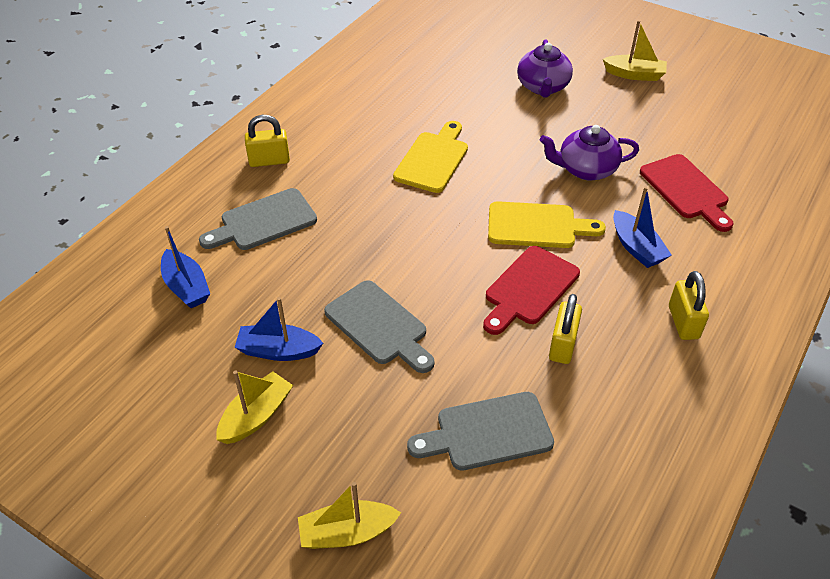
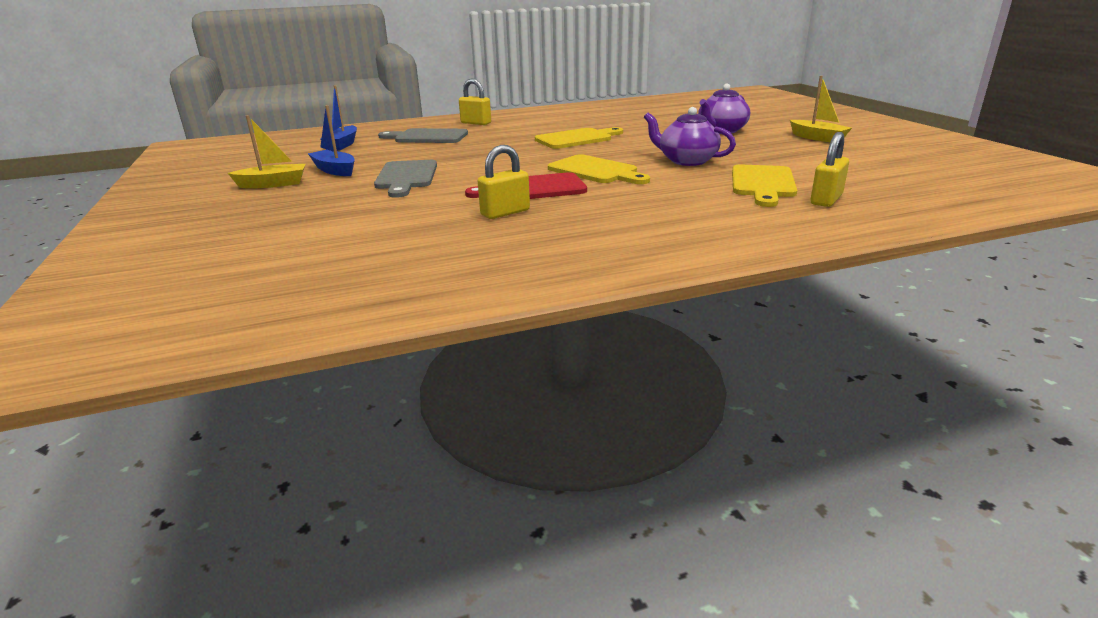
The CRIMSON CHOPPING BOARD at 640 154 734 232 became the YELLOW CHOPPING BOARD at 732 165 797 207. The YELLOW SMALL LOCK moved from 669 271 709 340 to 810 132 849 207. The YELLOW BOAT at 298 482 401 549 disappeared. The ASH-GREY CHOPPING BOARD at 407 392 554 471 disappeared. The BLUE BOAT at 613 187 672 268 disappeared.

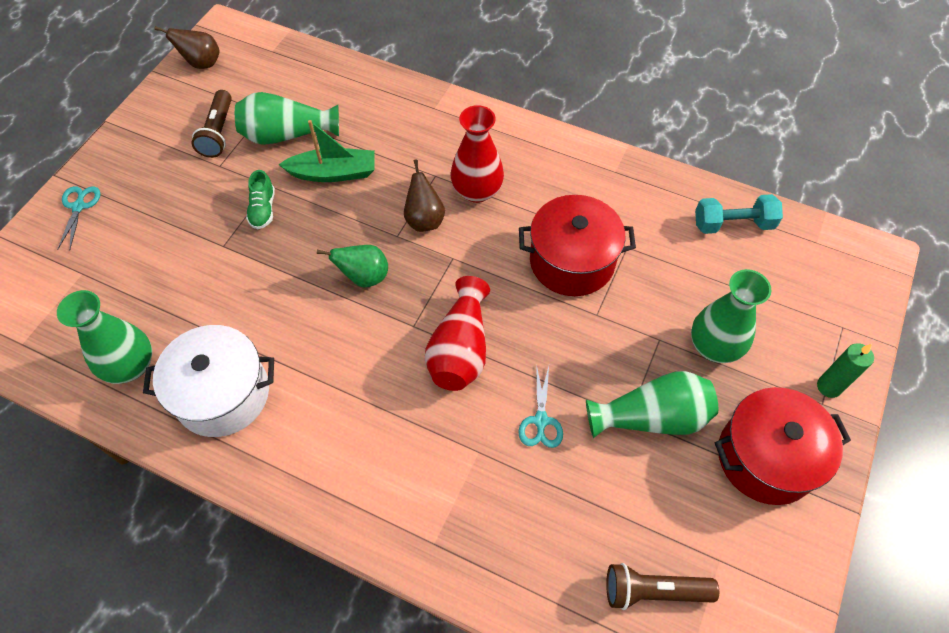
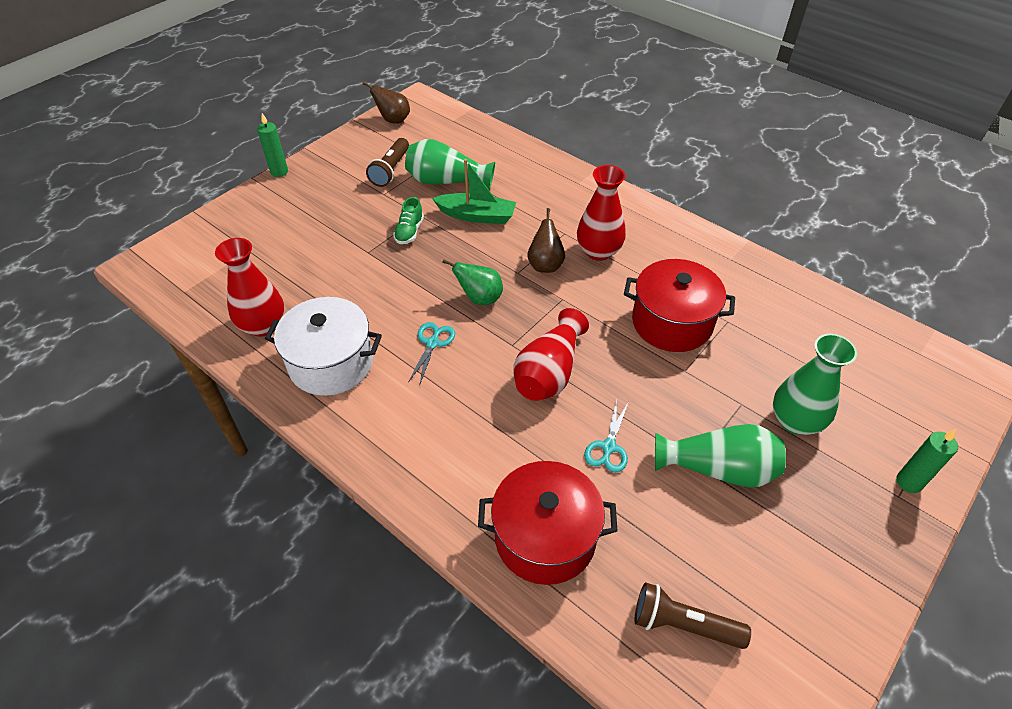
The LEAF-GREEN VASE at 57 290 152 384 became the CRIMSON VASE at 215 238 284 337. The LEAF-GREEN PILLAR CANDLE at 257 113 288 177 appeared. The TURQUOISE PAIR OF SCISSORS moved from 57 186 101 250 to 408 322 455 384. The CRIMSON POT moved from 715 387 851 505 to 478 461 617 585. The TURQUOISE FREE WEIGHT at 695 194 783 234 disappeared.

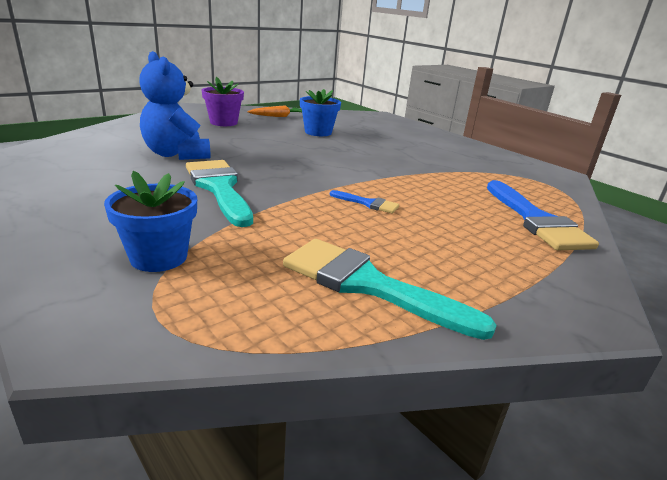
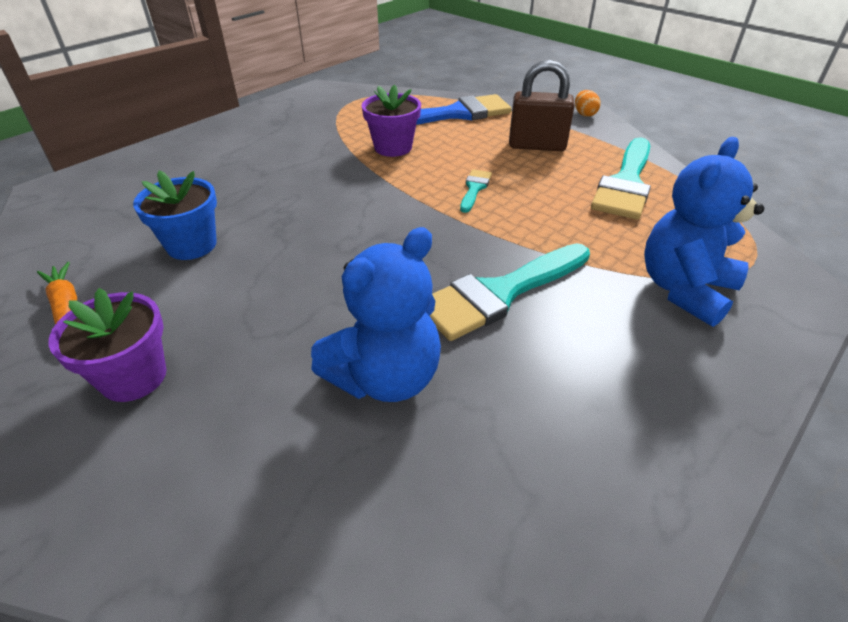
The ROYAL PURPLE POTTED PLANT at 362 85 421 157 appeared. The BLUE PAINT BRUSH at 330 190 399 214 became the TURQUOISE PAINT BRUSH at 460 169 492 213. The BROWN SMALL LOCK at 509 60 575 151 appeared. The BRIGHT ORANGE TOY EGG at 575 90 601 117 appeared. The BLUE POTTED PLANT at 104 171 197 272 was replaced by the BLUE TEDDY BEAR at 644 137 764 327.

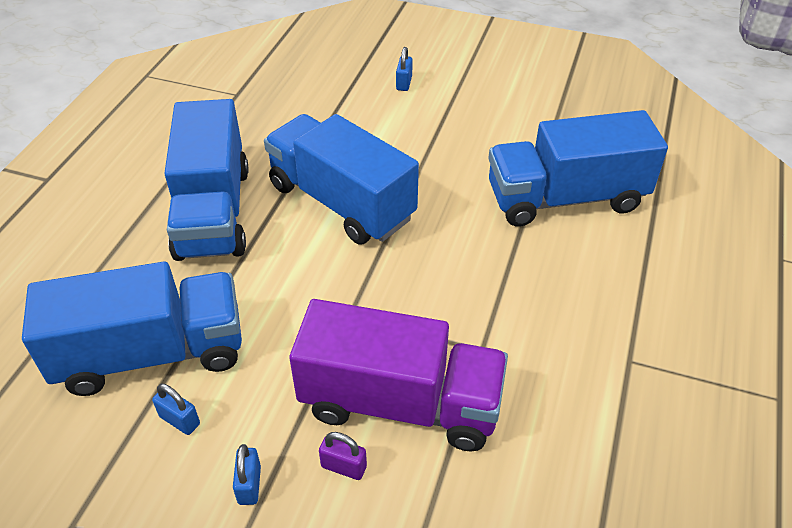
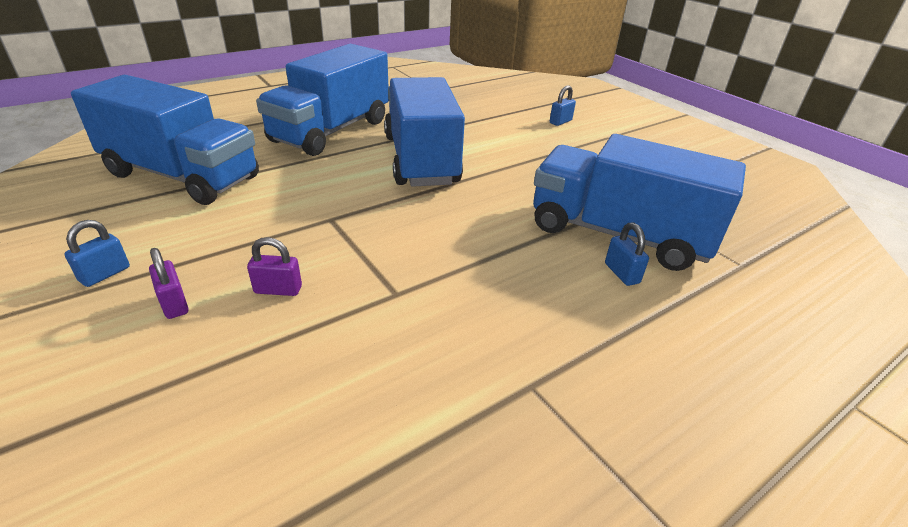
The ROYAL PURPLE TRUCK at 289 299 508 451 was replaced by the ROYAL PURPLE SMALL LOCK at 247 237 302 296. The BLUE SMALL LOCK moved from 152 383 200 435 to 605 222 649 286.

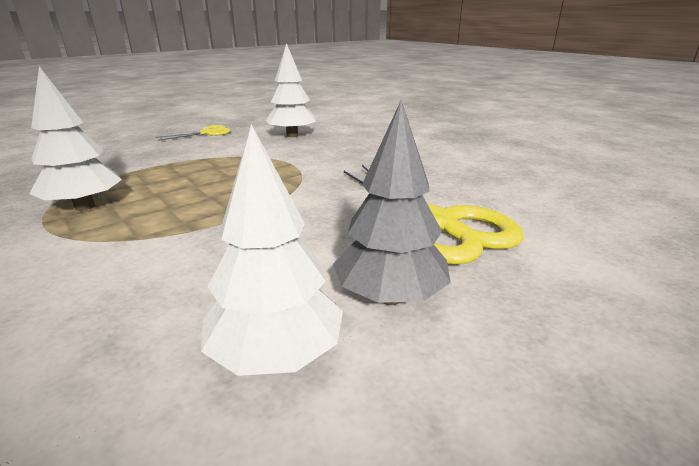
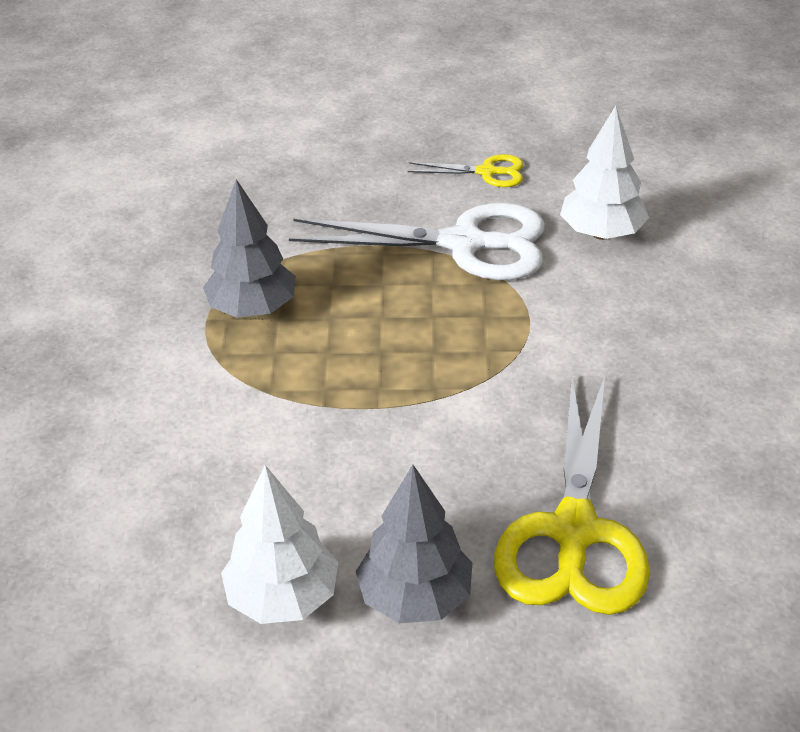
The WHITE FIR TREE at 29 66 122 211 became the ASH-GREY FIR TREE at 203 179 296 318. The WHITE PAIR OF SCISSORS at 289 203 545 280 appeared.

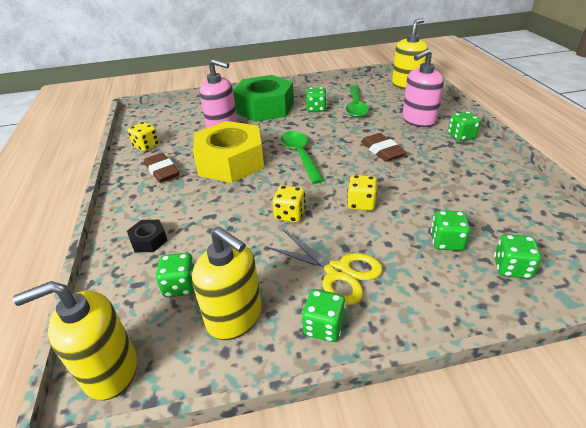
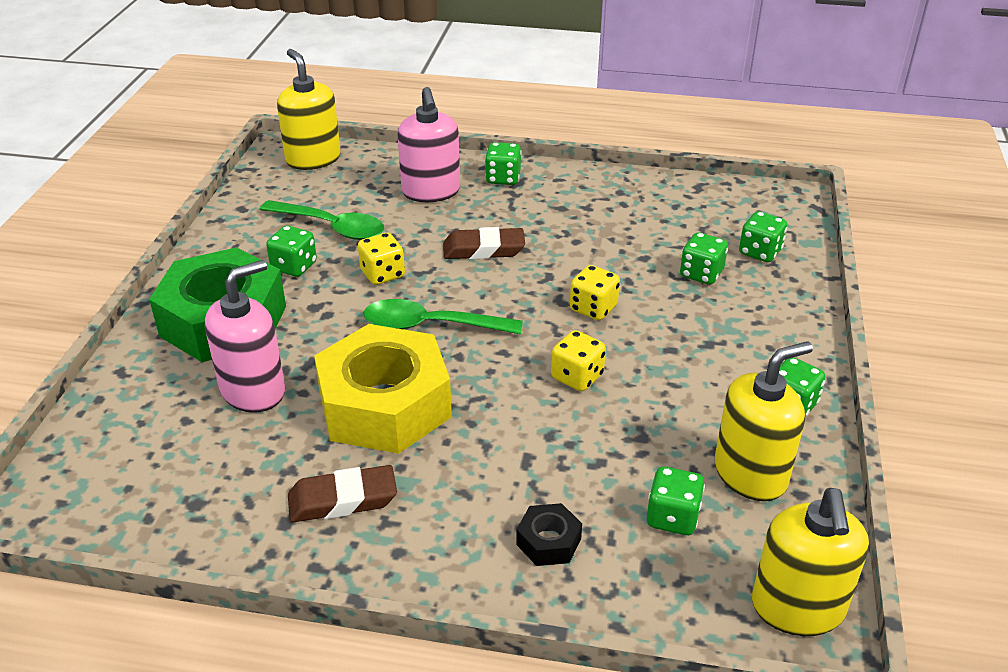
The YELLOW GAME DIE moved from 128 122 160 151 to 358 233 405 285. The YELLOW PAIR OF SCISSORS at 265 230 383 305 disappeared.

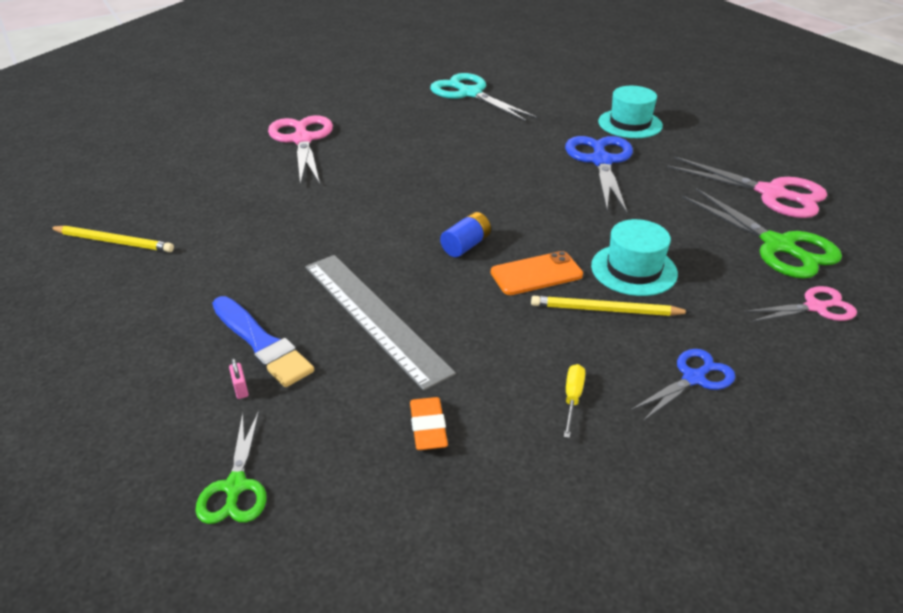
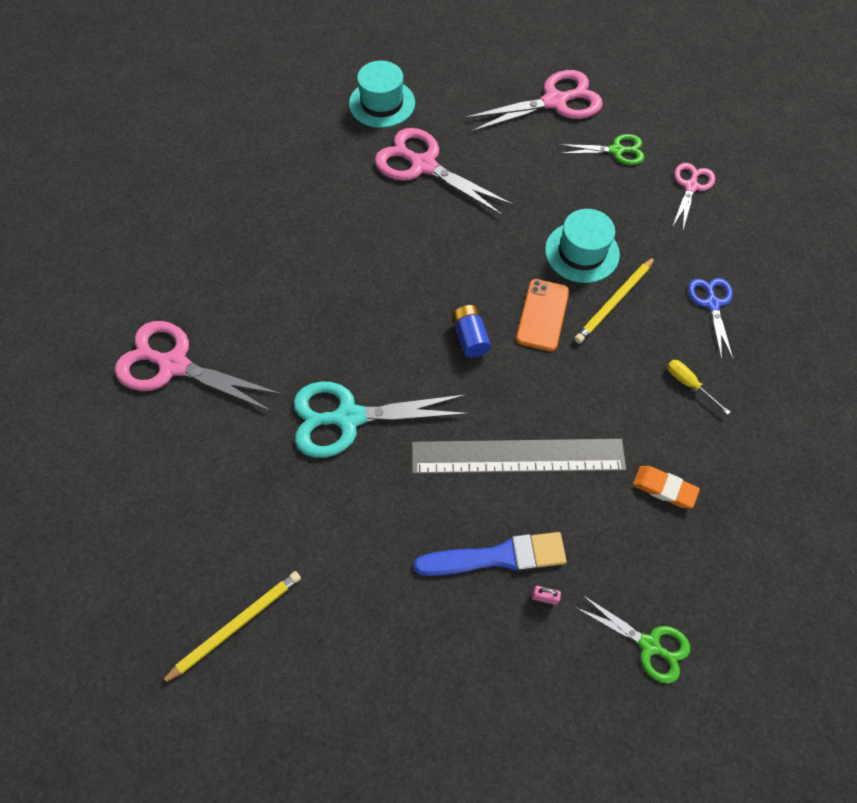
The TURQUOISE PAIR OF SCISSORS moved from 430 73 537 122 to 293 381 469 458. The BLUE PAIR OF SCISSORS at 565 136 633 213 became the ROSY PAIR OF SCISSORS at 375 128 513 216. The LEAF-GREEN PAIR OF SCISSORS at 682 188 842 279 changed to 0.58 times the size.

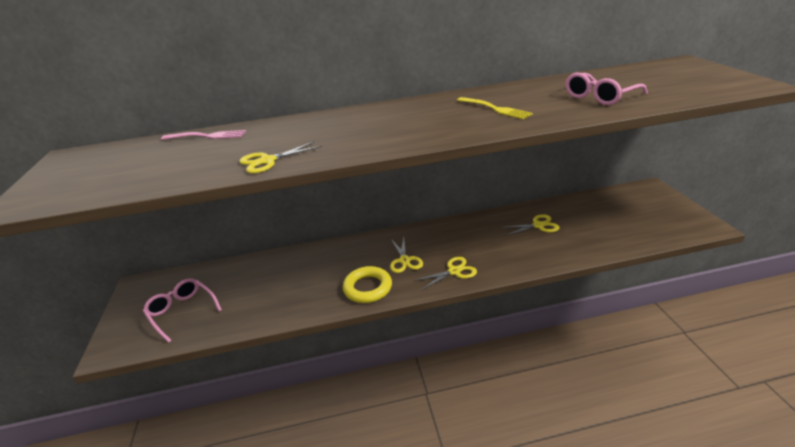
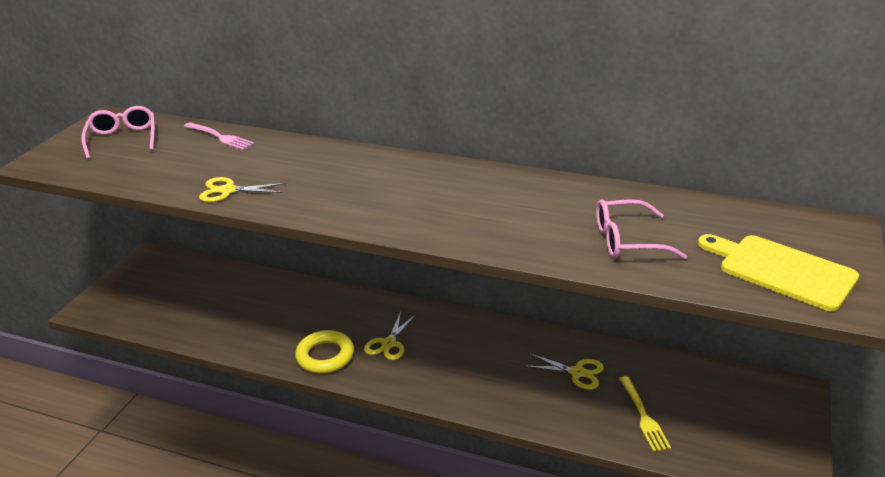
The ROSY EYEGLASSES moved from 143 278 222 343 to 81 106 155 159. The YELLOW TABLE FORK moved from 457 97 533 119 to 619 376 671 452. The YELLOW CHOPPING BOARD at 698 234 859 311 appeared. The YELLOW PAIR OF SCISSORS at 414 257 477 290 disappeared.

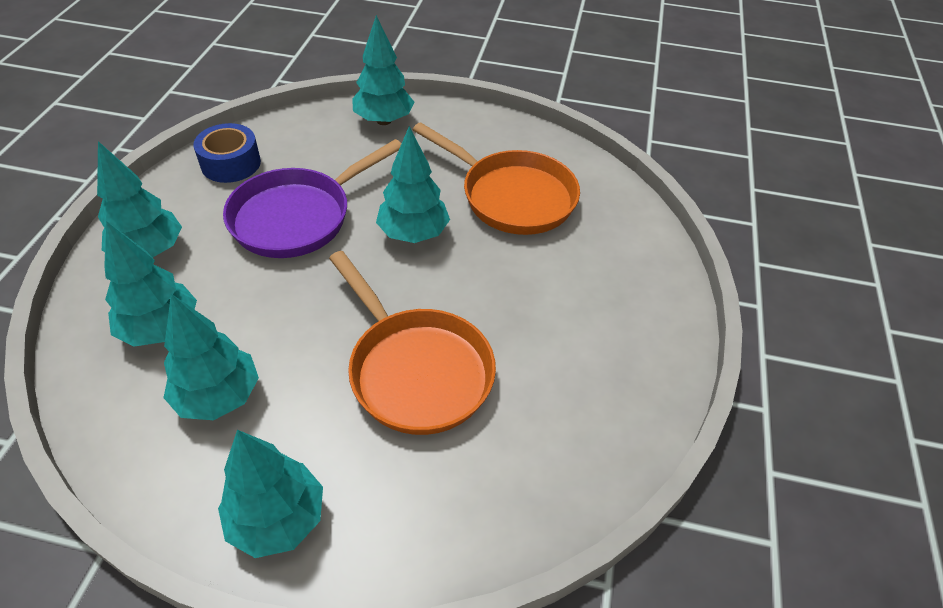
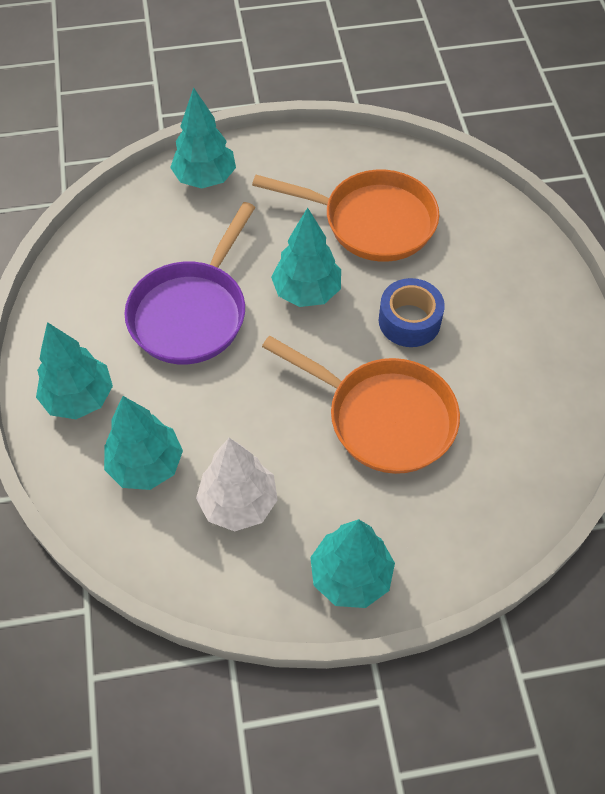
The TURQUOISE FIR TREE at 163 294 259 420 became the WHITE FIR TREE at 196 438 278 531. The BLUE TAPE moved from 193 123 261 183 to 379 278 445 347.

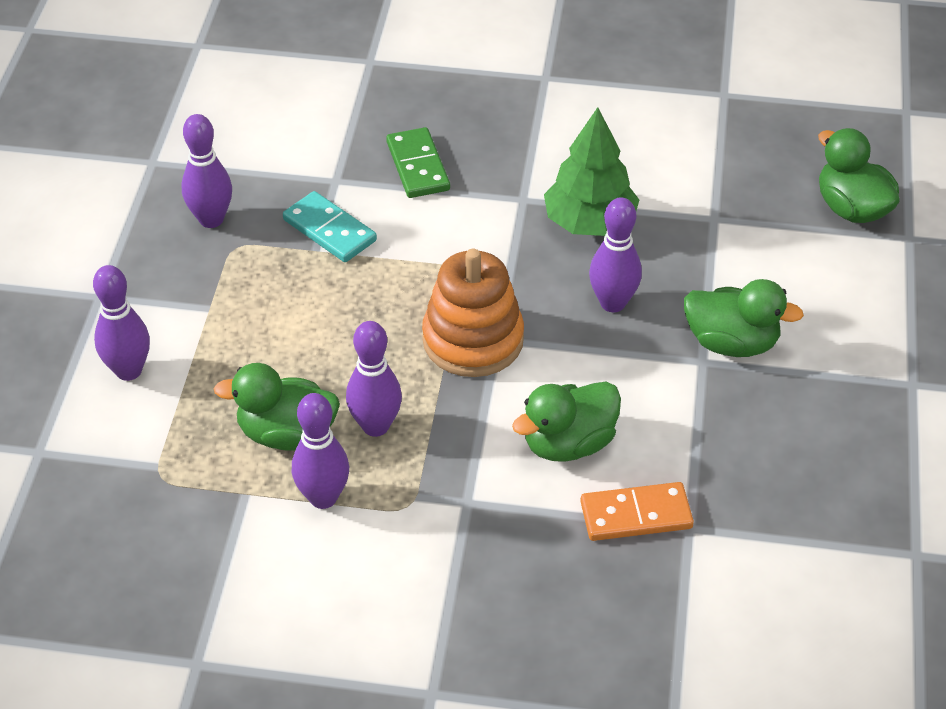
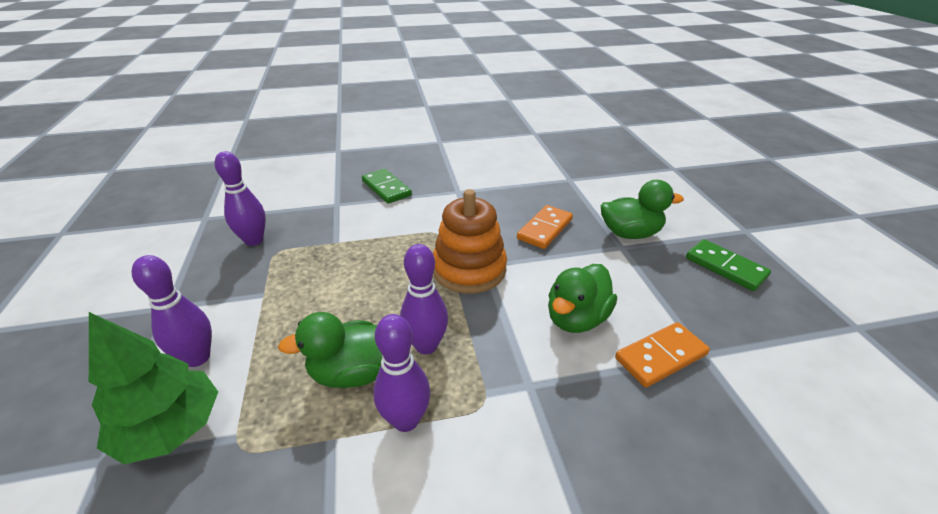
The LEAF-GREEN FIR TREE moved from 544 107 639 236 to 89 312 218 464. The ROYAL PURPLE TENPIN at 589 197 642 312 was replaced by the BRIGHT ORANGE DOMINO PIECE at 517 205 573 249. The LEAF-GREEN DOMINO PIECE at 686 239 771 291 appeared. The TURQUOISE DOMINO PIECE at 283 191 377 262 disappeared. The LEAF-GREEN DUCK at 818 128 900 223 disappeared.

